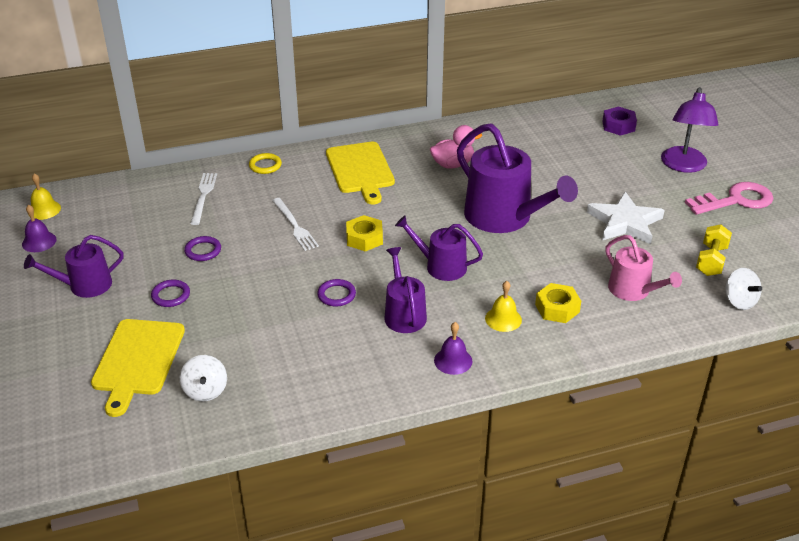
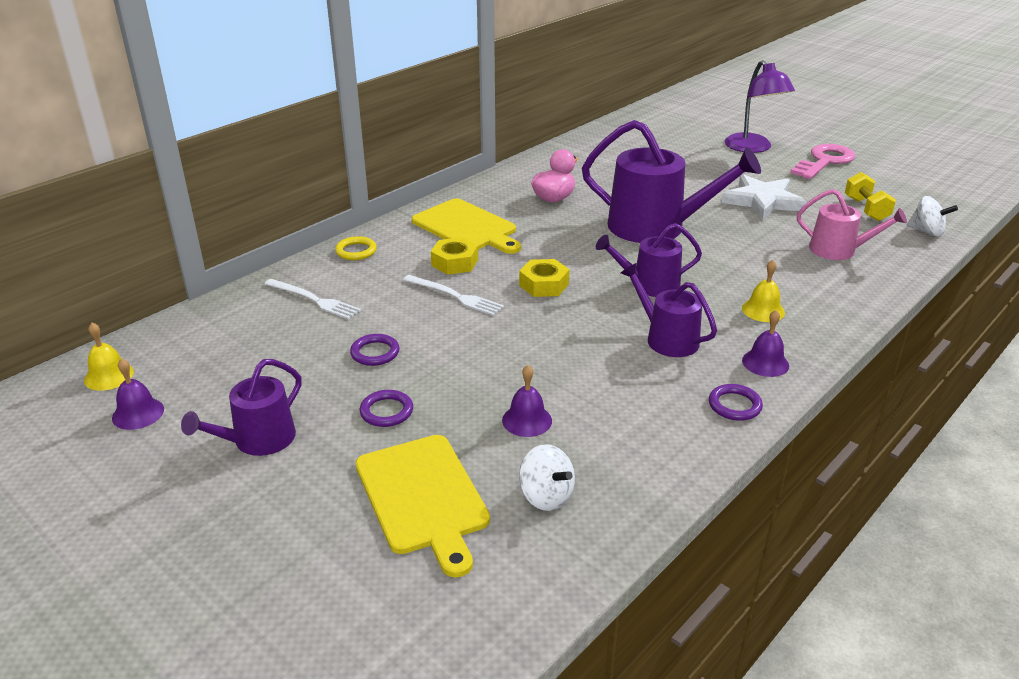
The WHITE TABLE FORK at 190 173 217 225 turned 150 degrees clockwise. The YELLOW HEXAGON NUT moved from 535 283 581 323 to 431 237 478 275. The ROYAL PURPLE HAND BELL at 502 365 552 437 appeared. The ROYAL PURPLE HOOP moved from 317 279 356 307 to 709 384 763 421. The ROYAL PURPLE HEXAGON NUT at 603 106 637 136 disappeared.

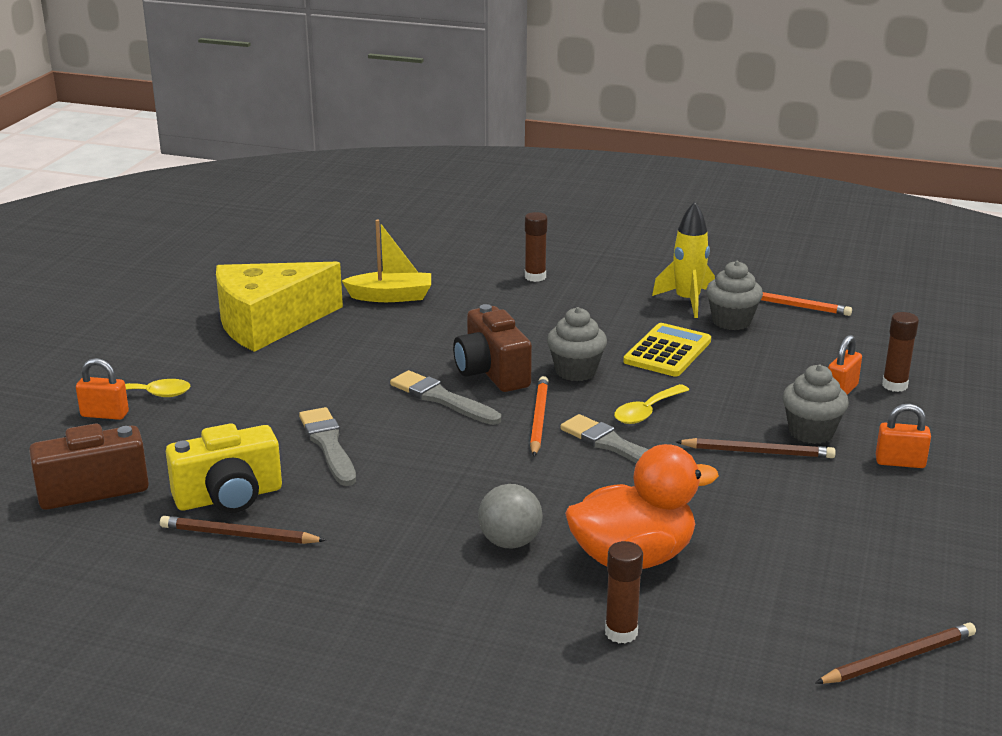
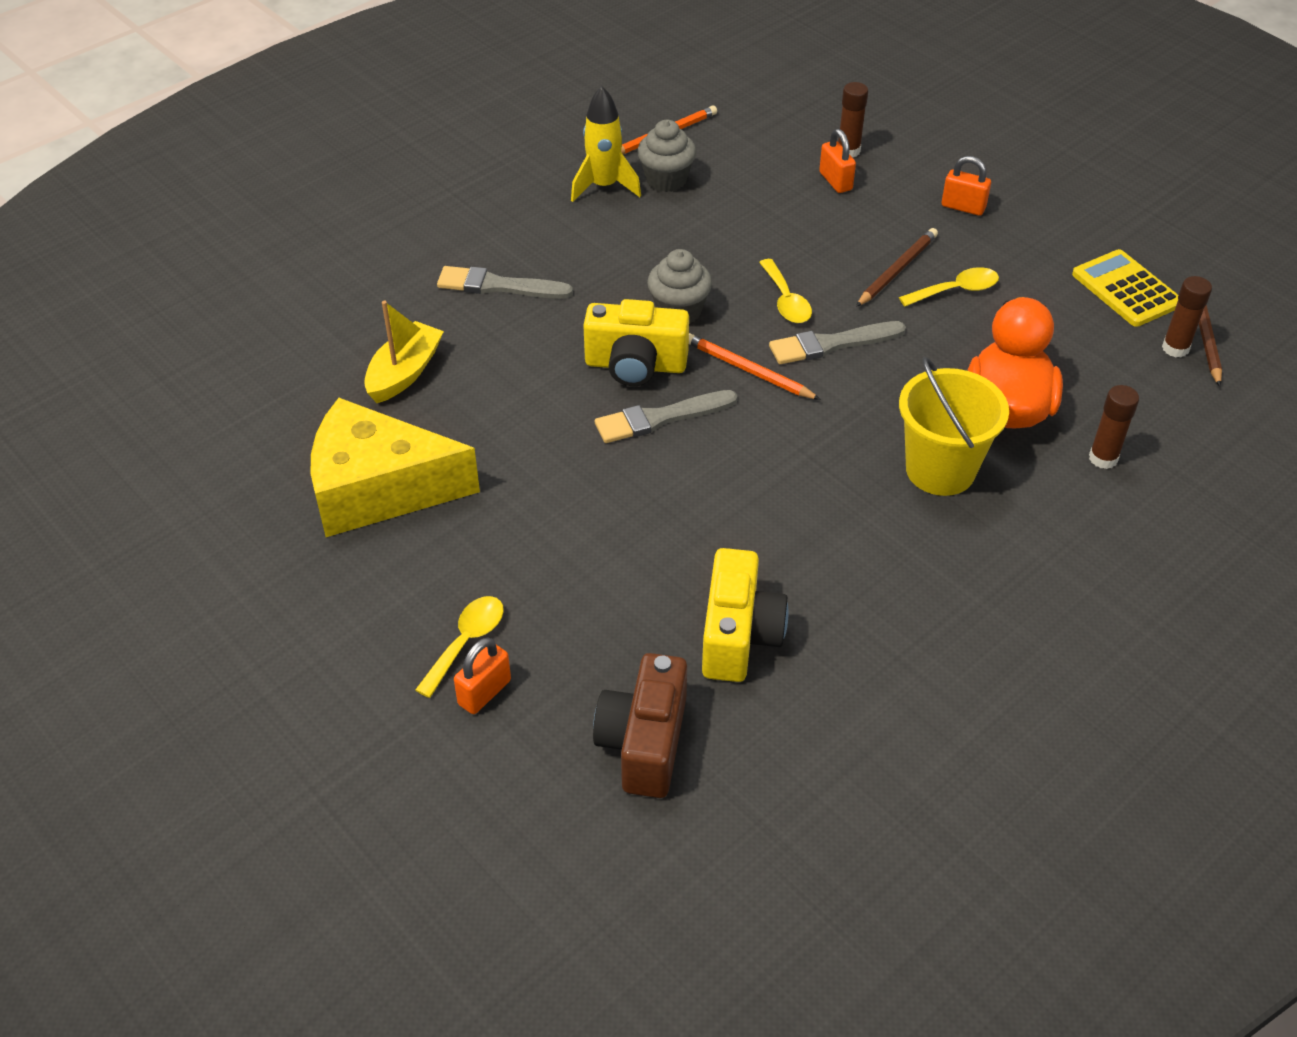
The YELLOW PIECE OF CHEESE at 216 262 343 352 turned 90 degrees clockwise. The ASH-GREY PAINT BRUSH moved from 299 407 356 486 to 437 266 573 299. The BROWN CAMERA at 453 304 532 392 became the YELLOW CAMERA at 583 299 689 386. The YELLOW SPOON at 899 267 999 306 appeared. The ASH-GREY SPHERE at 478 484 543 548 was replaced by the YELLOW SAND BUCKET at 899 357 1009 496. The BRIGHT ORANGE SMALL LOCK at 876 404 931 468 turned 75 degrees clockwise. The YELLOW POCKET CALCULATOR moved from 623 323 711 377 to 1072 249 1178 327. The BROWN GLUE moved from 525 212 548 282 to 1162 276 1212 357. The BROWN LEAD PENCIL at 160 516 326 544 disappeared. The ASH-GREY FAIRY CAKE at 782 364 849 444 disappeared.

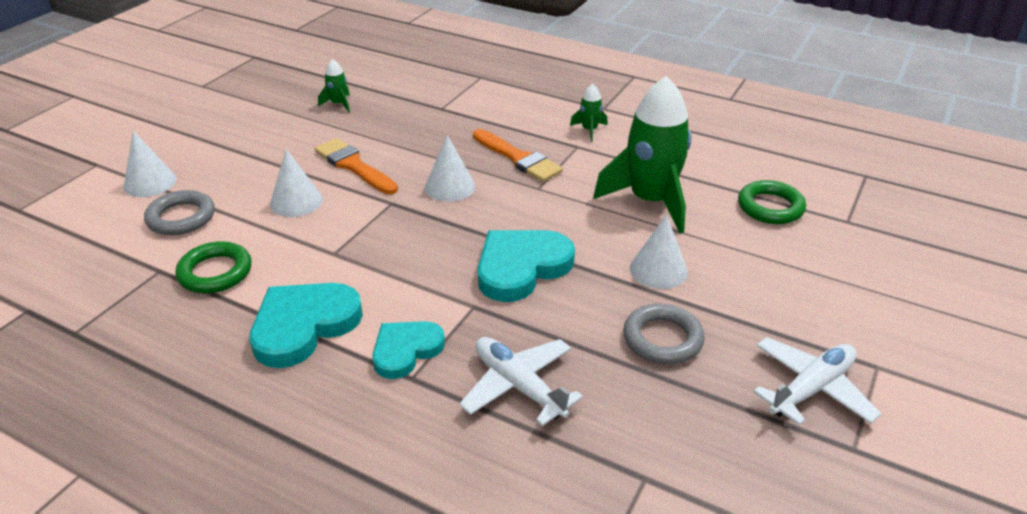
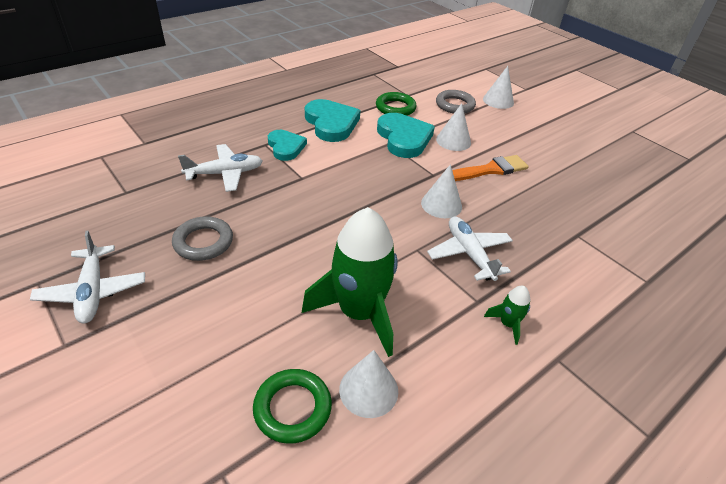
The WHITE SOLID CONE moved from 630 214 688 289 to 339 350 398 418. The TURQUOISE HEART moved from 478 230 575 302 to 377 113 435 158. The BRIGHT ORANGE PAINT BRUSH at 473 129 563 182 was replaced by the WHITE TOY PLANE at 427 217 513 281. The LEAF-GREEN ROCKET at 318 59 350 113 disappeared.

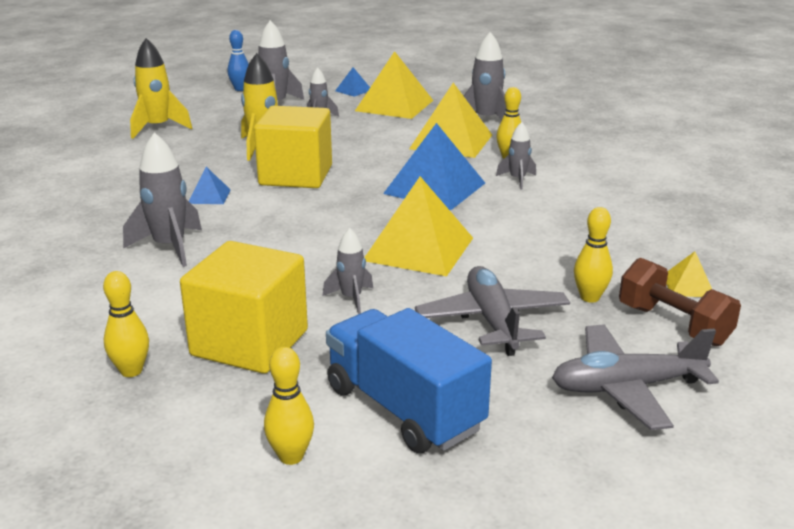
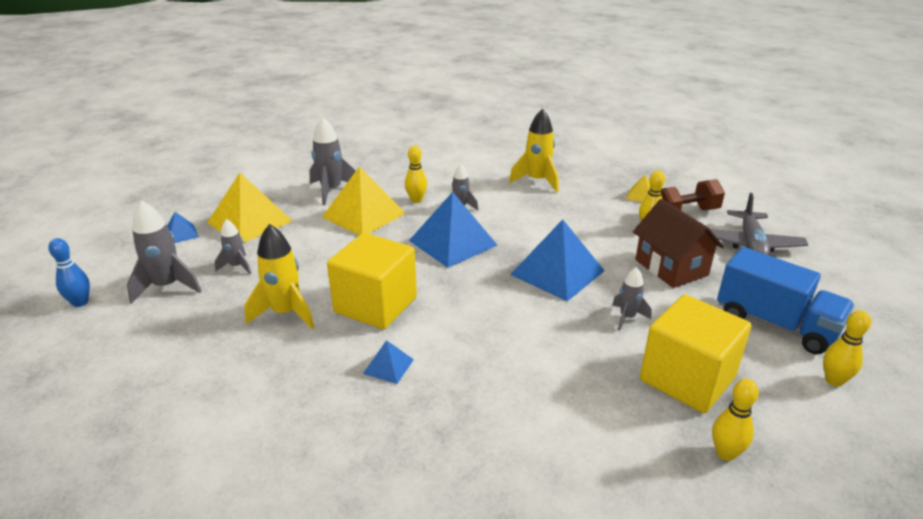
The YELLOW ROCKET moved from 130 38 192 139 to 509 108 559 192. The YELLOW PYRAMID SHAPE at 364 177 473 277 became the BLUE PYRAMID SHAPE at 510 219 605 301. The ASH-GREY TOY PLANE at 415 266 570 356 was replaced by the BROWN HOUSE at 633 199 724 288. The BLUE TRUCK at 326 308 492 453 turned 120 degrees counterclockwise. The ASH-GREY ROCKET at 123 132 202 267 disappeared.

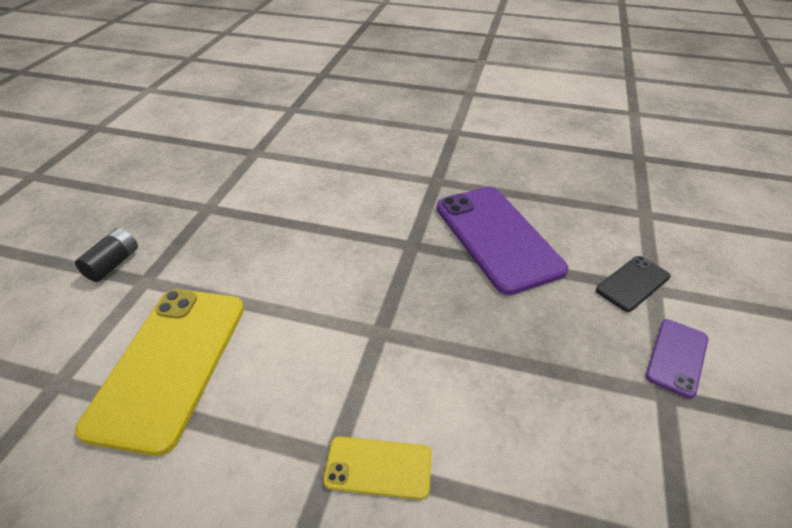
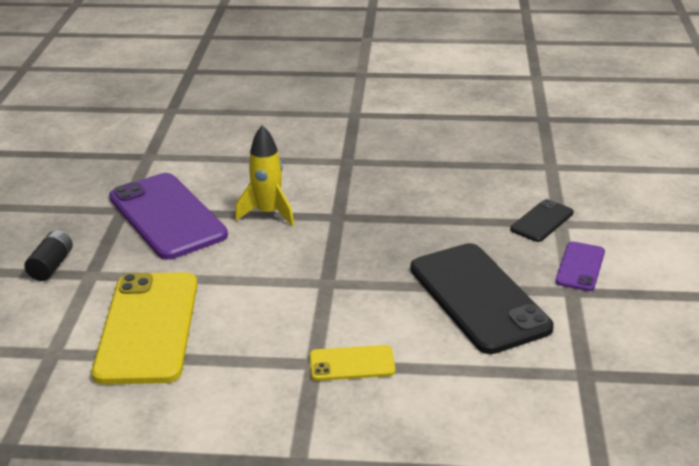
The ROYAL PURPLE MOBILE PHONE moved from 437 187 568 295 to 109 173 228 260. The YELLOW ROCKET at 235 125 294 226 appeared. The EBONY MOBILE PHONE at 410 243 554 354 appeared.

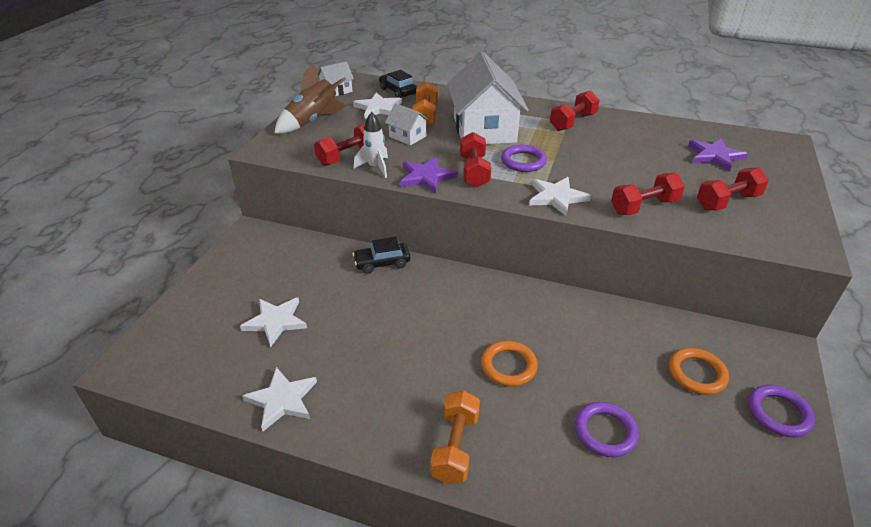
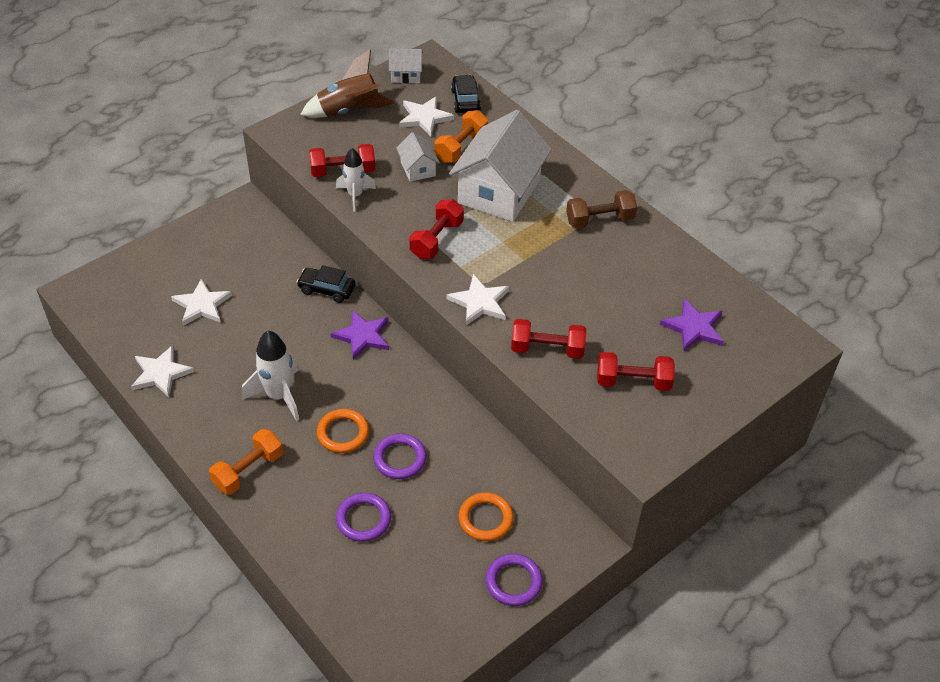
The WHITE ROCKET at 242 331 299 421 appeared. The ROYAL PURPLE STAR SHAPE moved from 400 157 458 193 to 331 310 389 360. The ROYAL PURPLE HOOP moved from 501 145 547 172 to 373 434 427 479. The CRIMSON FREE WEIGHT at 550 91 600 131 became the BROWN FREE WEIGHT at 566 190 637 228.

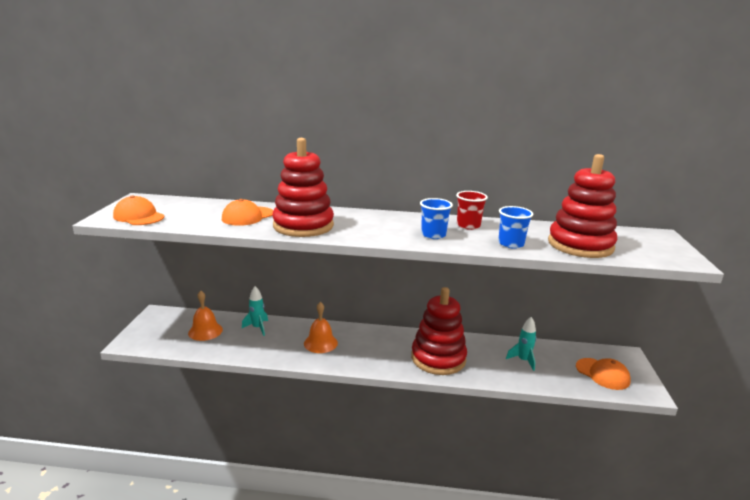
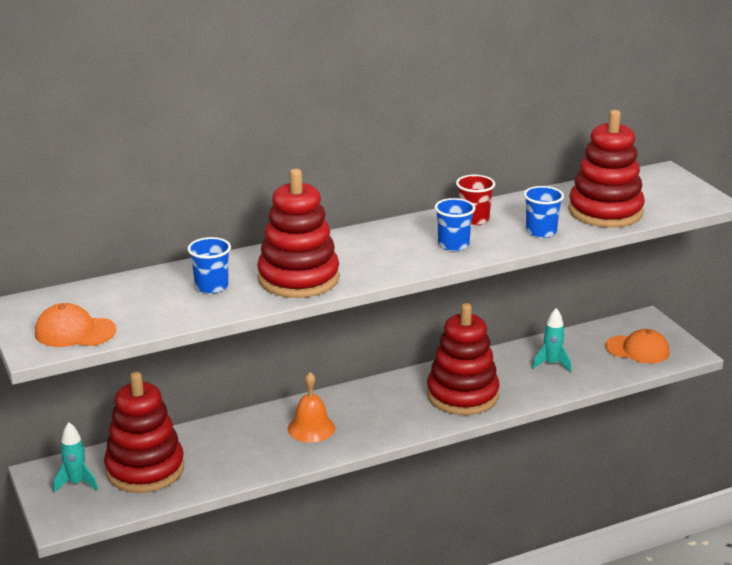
The TURQUOISE ROCKET moved from 242 286 268 336 to 53 422 98 493. The BRIGHT ORANGE HAND BELL at 188 291 223 341 was replaced by the CRIMSON STACKING RINGS at 104 372 184 493. The BRIGHT ORANGE BASEBALL CAP at 222 199 273 226 was replaced by the BLUE TUMBLER at 187 237 231 294.

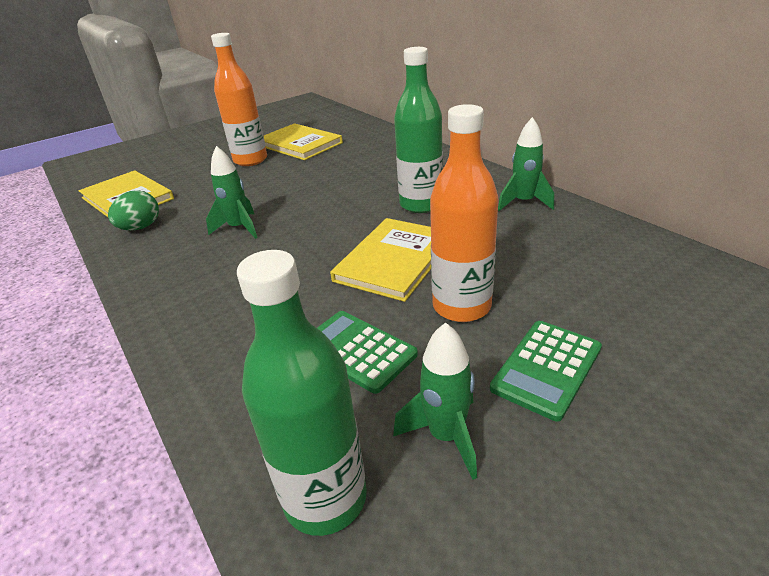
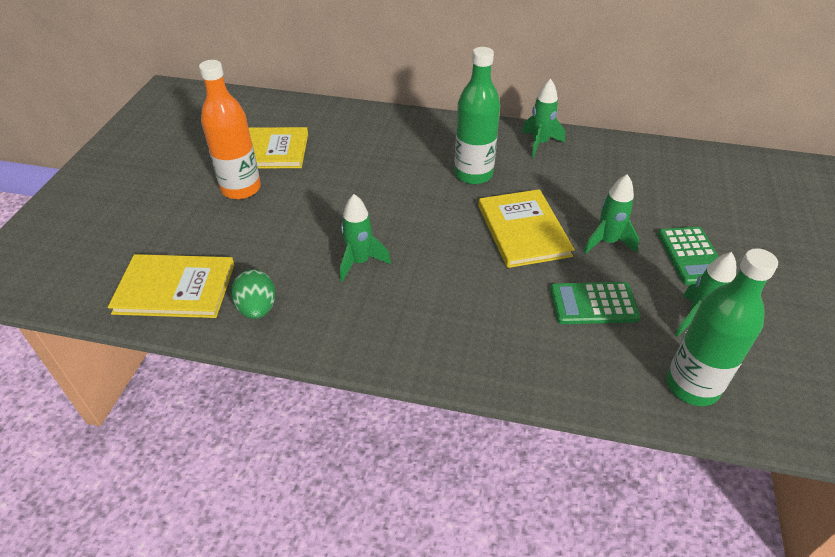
The BRIGHT ORANGE FLASK at 430 104 498 322 was replaced by the LEAF-GREEN ROCKET at 583 174 639 254.

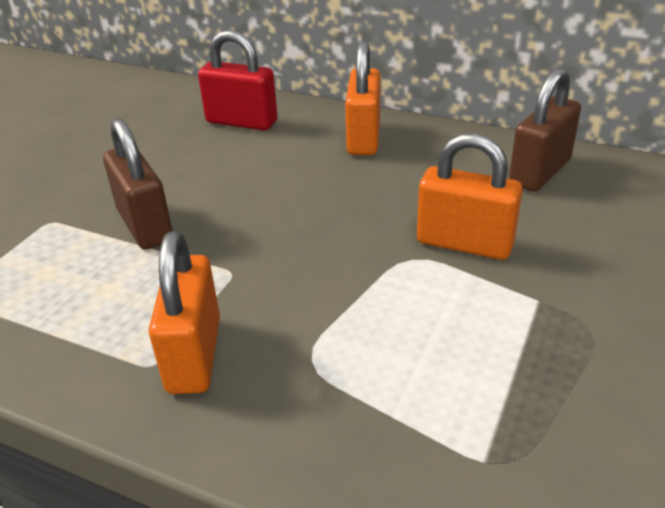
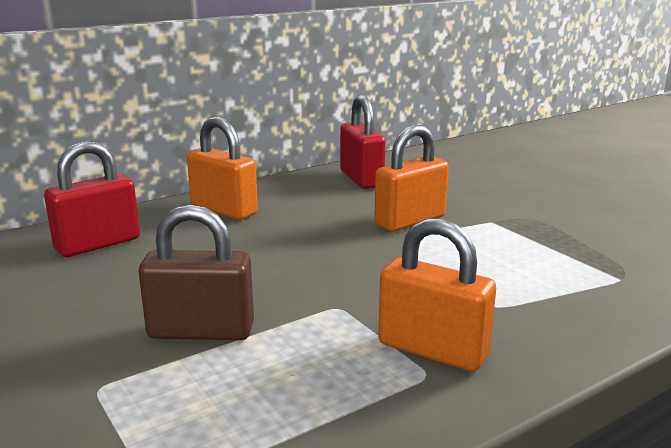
The BROWN SMALL LOCK at 509 68 581 191 became the CRIMSON SMALL LOCK at 340 95 386 189.

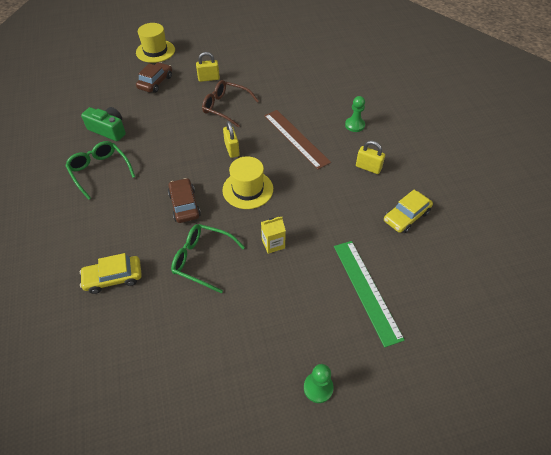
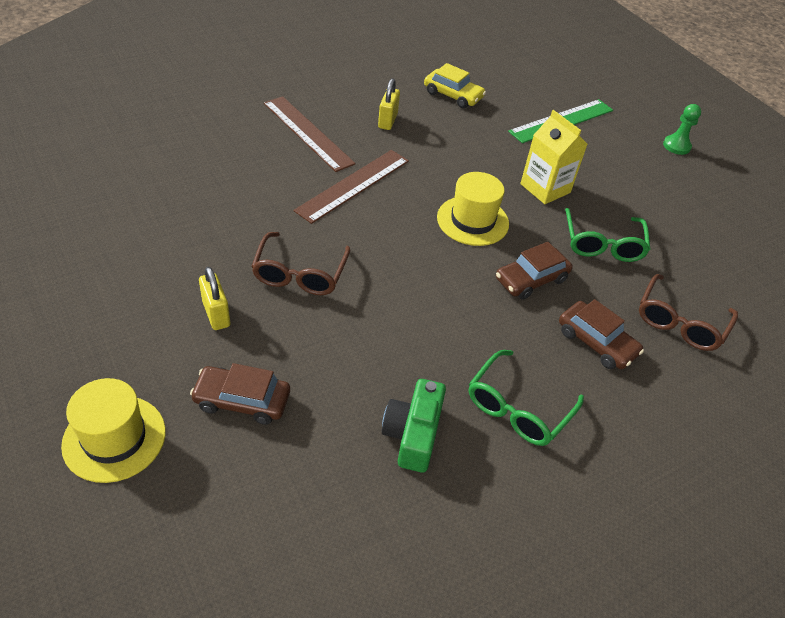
The LEAF-GREEN CHESS PAWN at 345 96 365 132 was replaced by the BROWN RULER at 264 96 356 172. The YELLOW CARTON at 261 217 286 254 changed to 1.61 times the size. The BROWN CAR at 559 299 644 369 appeared. The YELLOW CAR at 80 253 142 294 was replaced by the BROWN EYEGLASSES at 639 274 738 351. The YELLOW SMALL LOCK at 223 121 240 158 disappeared.

